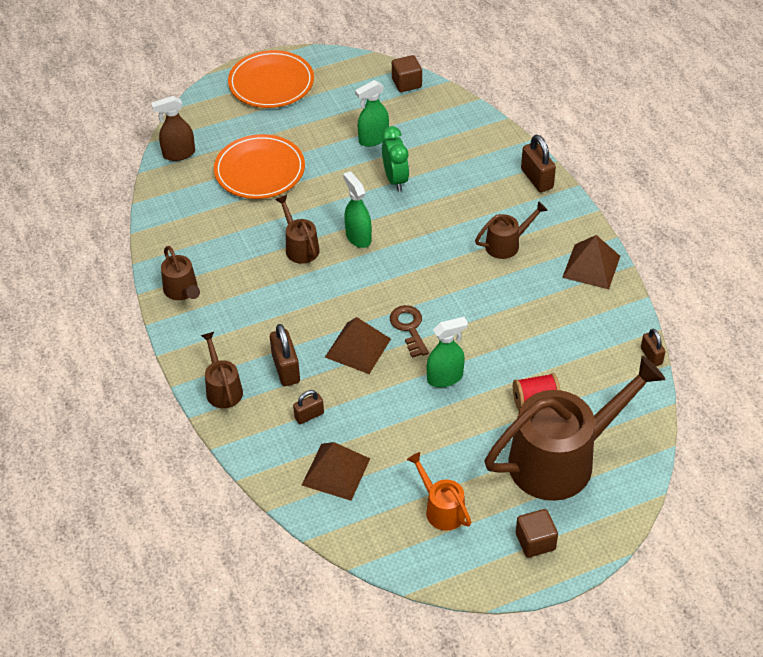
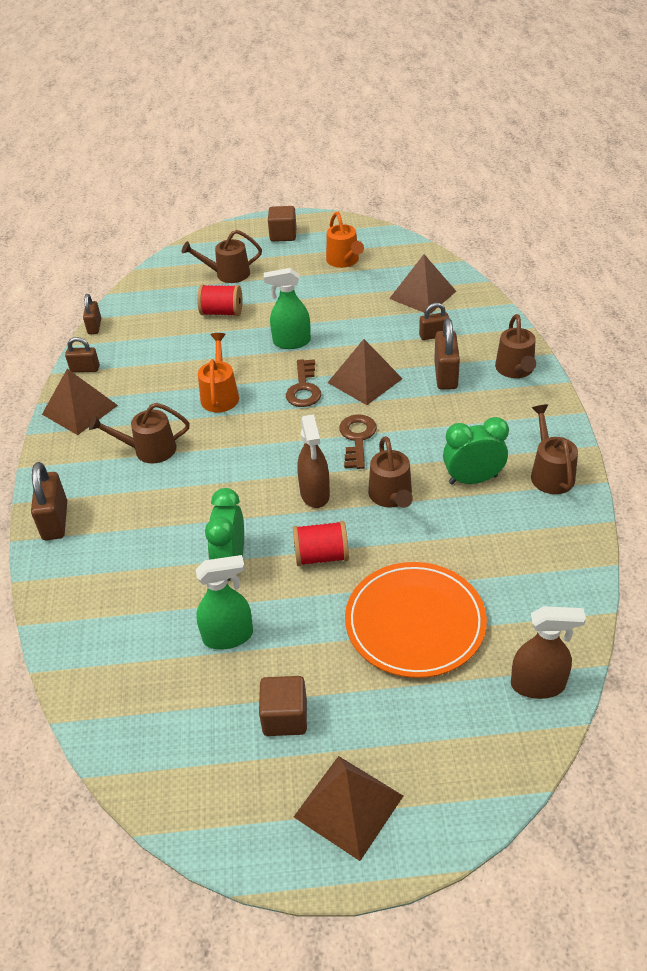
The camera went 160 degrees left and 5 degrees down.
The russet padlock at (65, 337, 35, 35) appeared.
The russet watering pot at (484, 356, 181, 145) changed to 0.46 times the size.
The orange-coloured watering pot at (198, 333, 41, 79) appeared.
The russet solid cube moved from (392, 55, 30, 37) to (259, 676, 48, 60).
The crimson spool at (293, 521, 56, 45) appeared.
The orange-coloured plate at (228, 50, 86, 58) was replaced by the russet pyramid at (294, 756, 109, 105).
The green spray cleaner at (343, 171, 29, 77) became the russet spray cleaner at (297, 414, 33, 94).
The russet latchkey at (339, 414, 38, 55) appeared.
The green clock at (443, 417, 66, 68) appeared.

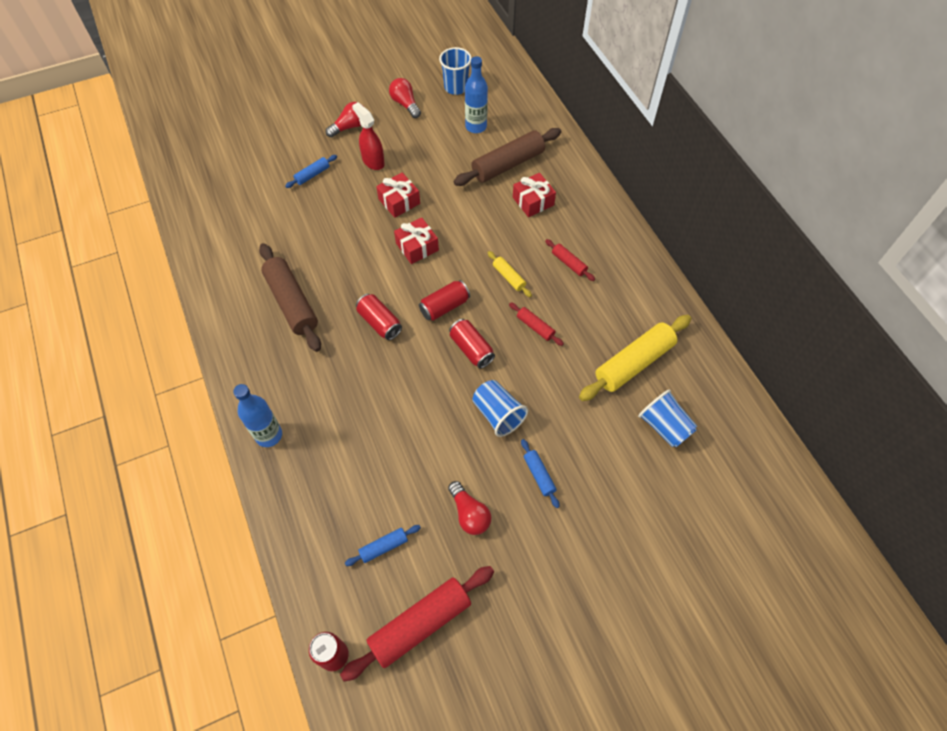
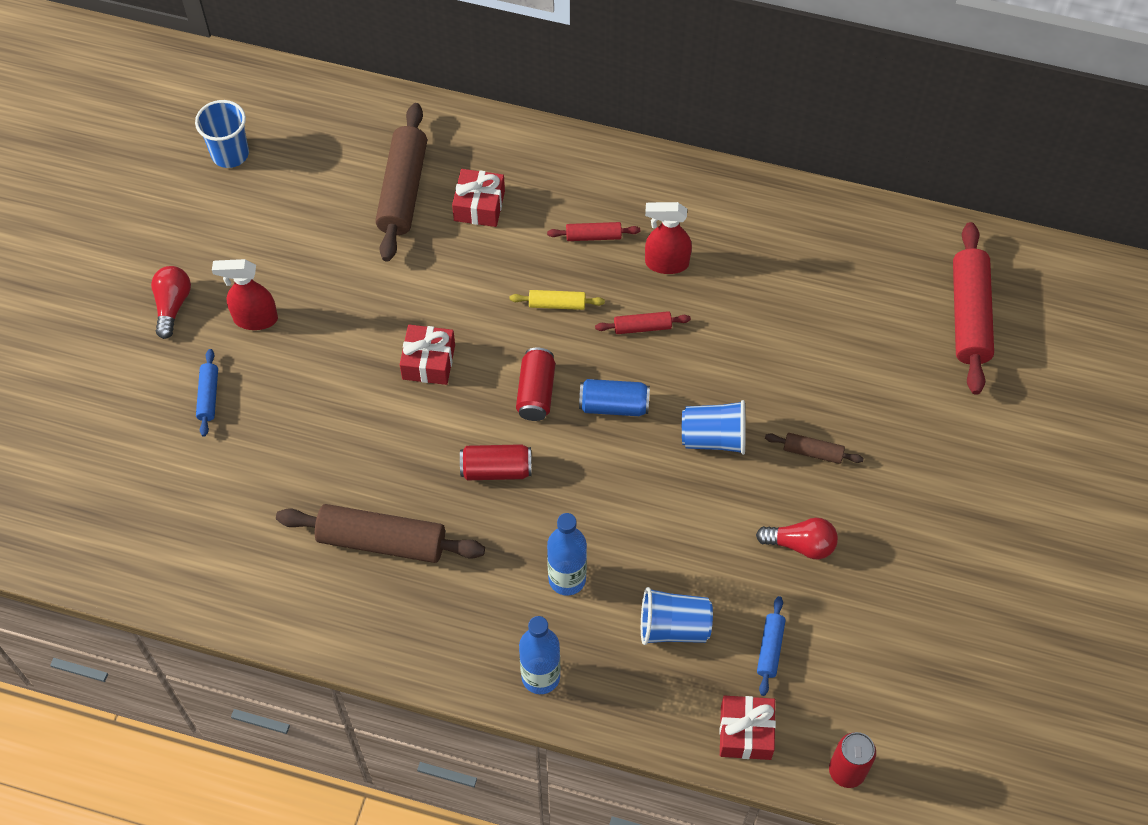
The camera went 50 degrees left and 0 degrees up.
The royal blue bottle moved from (465, 56, 23, 77) to (547, 513, 40, 83).
The crimson can at (449, 319, 46, 49) became the royal blue can at (579, 379, 71, 37).
The royal blue cup moved from (638, 389, 59, 58) to (641, 587, 72, 58).
The crimson spray cleaner at (645, 202, 47, 72) appeared.
The crimson present moved from (376, 173, 44, 45) to (720, 696, 56, 64).
The royal blue rolling pin at (521, 439, 39, 69) became the russet rolling pin at (765, 433, 99, 31).
The crimson rolling pin moved from (340, 566, 154, 115) to (953, 222, 41, 173).
The crimson lightbulb at (389, 78, 32, 40) disappeared.
The golden rolling pin at (579, 315, 112, 86) disappeared.

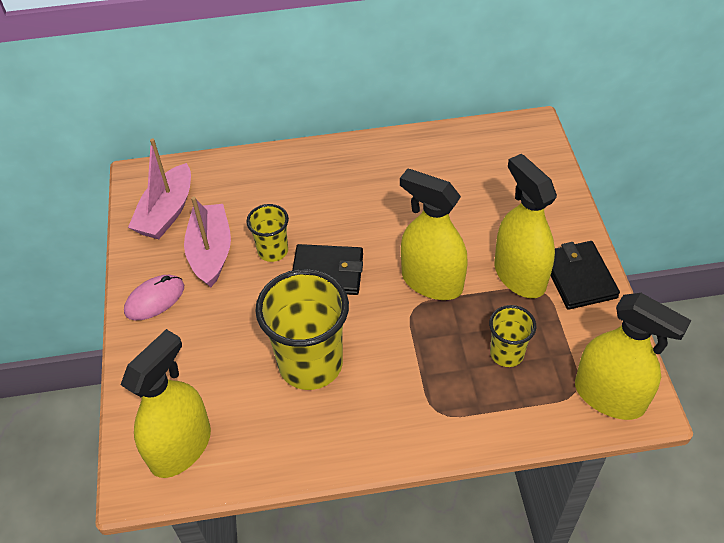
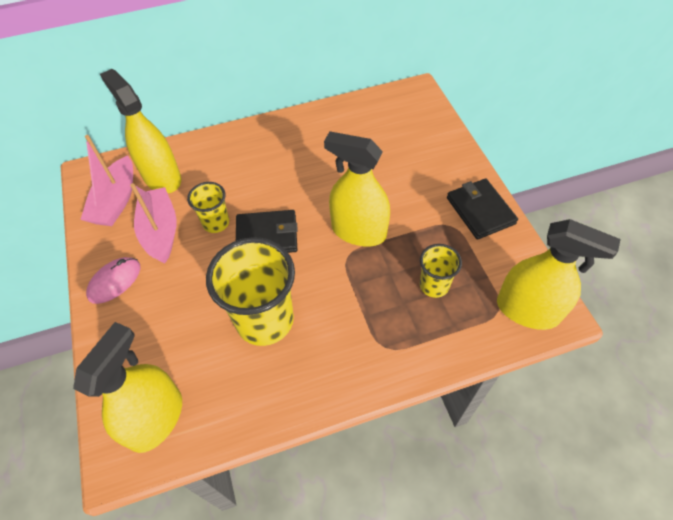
The camera went 10 degrees left and 5 degrees up.
The golden spray cleaner moved from (494, 154, 63, 144) to (100, 69, 81, 124).

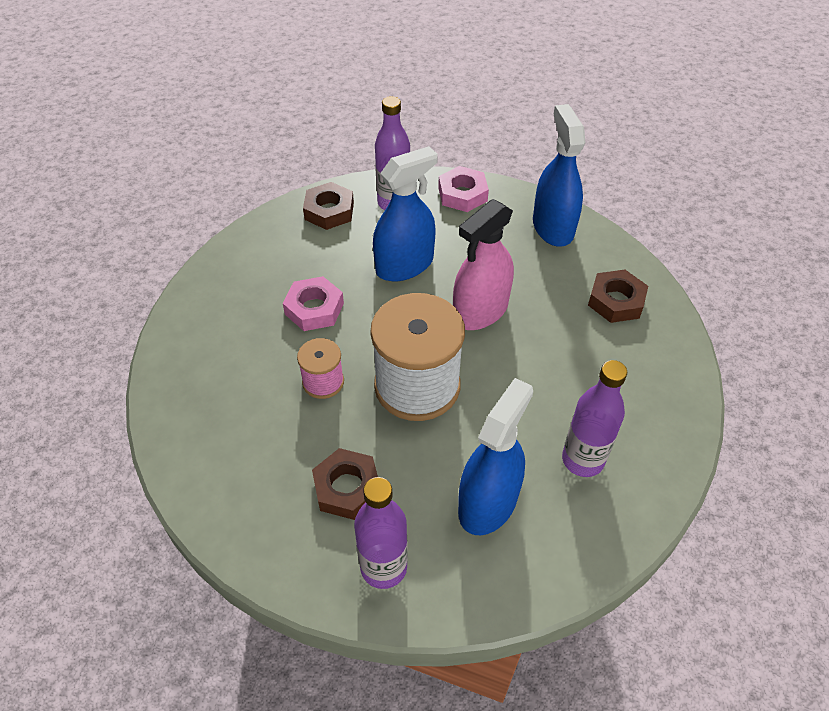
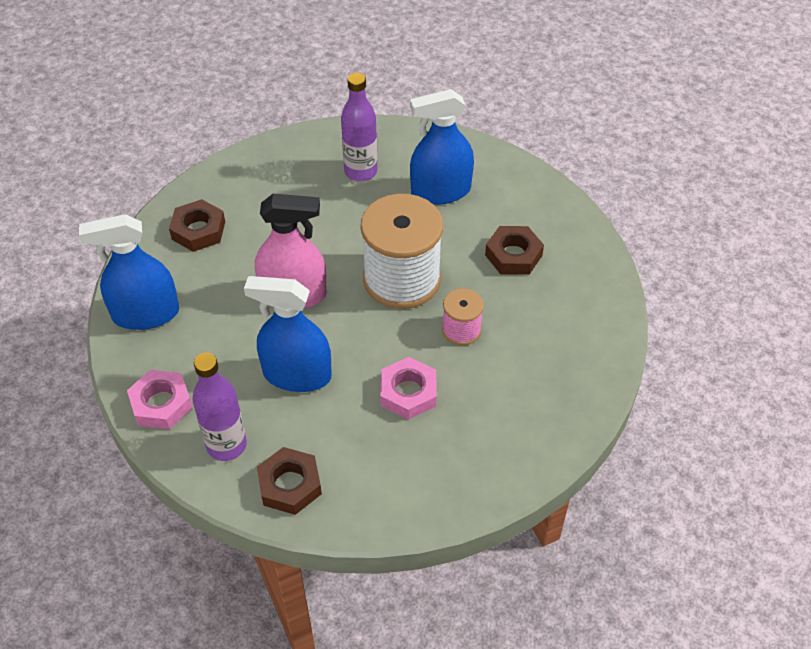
The camera went 135 degrees left and 0 degrees up.
The royal blue spray cleaner at (533, 104, 53, 142) turned 45 degrees clockwise.
The violet bottle at (354, 477, 54, 112) disappeared.

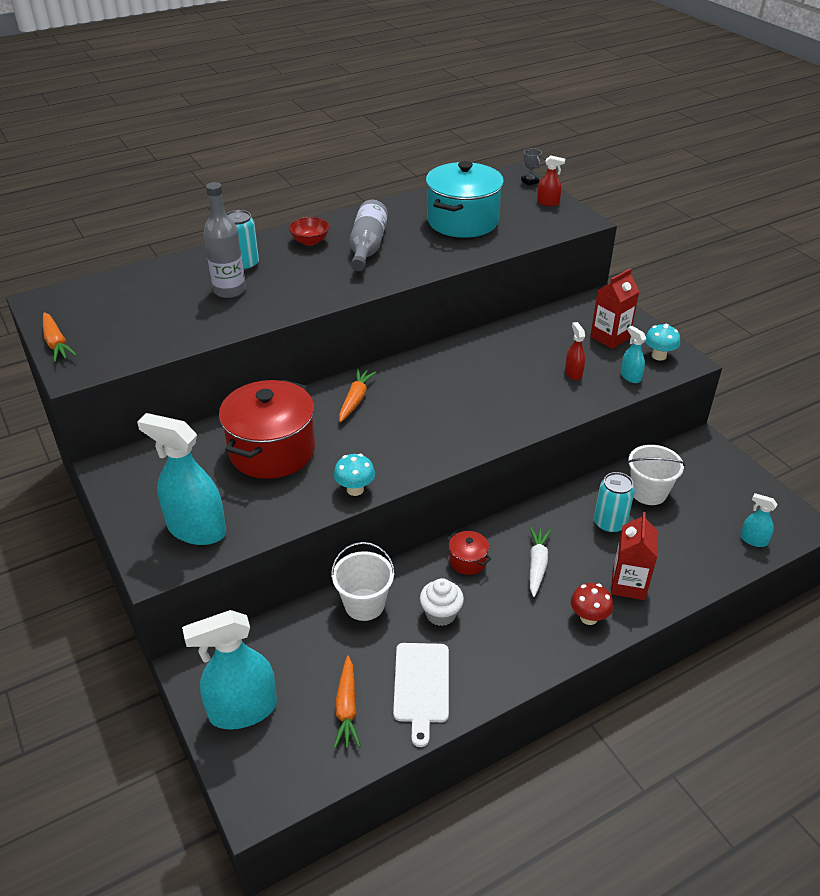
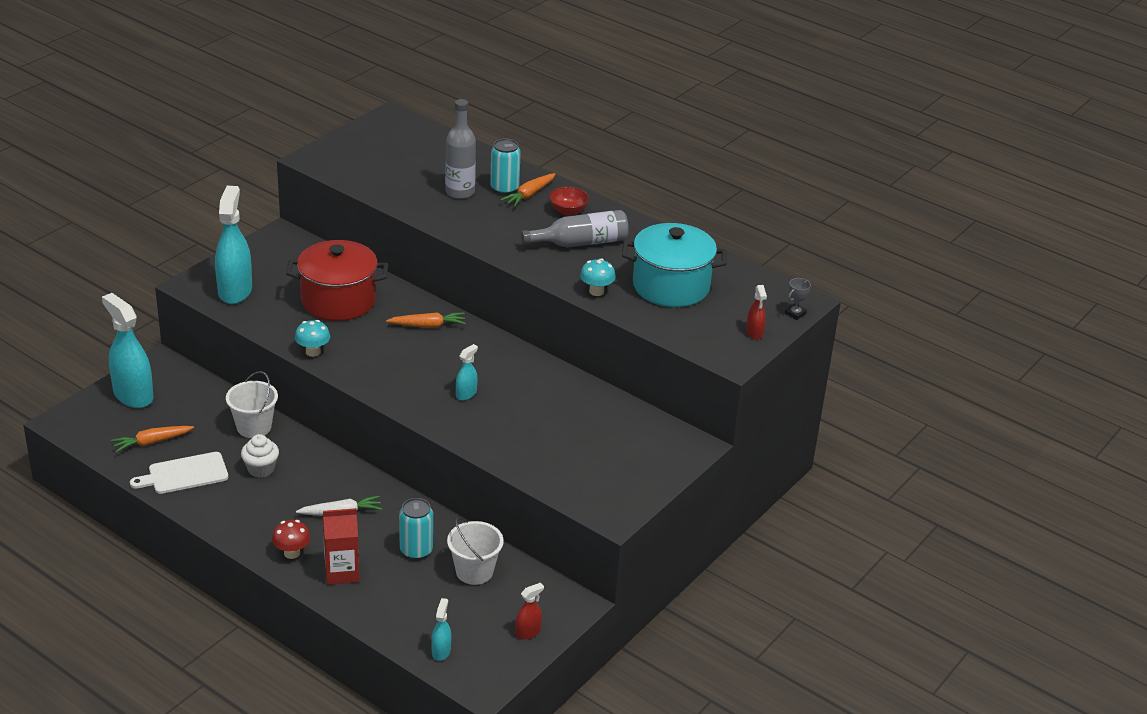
The camera went 65 degrees right and 5 degrees down.
The aqua spray cleaner moved from (621, 326, 25, 57) to (456, 344, 22, 56).
The orange-coloured toy carrot moved from (43, 312, 34, 50) to (501, 173, 55, 34).
The crimson spray cleaner moved from (565, 322, 20, 58) to (515, 583, 29, 56).
The aqua toadstool moved from (645, 324, 35, 37) to (580, 258, 36, 38).
The crimson pot at (447, 531, 44, 44) disappeared.
The crimson milk carton at (590, 268, 49, 81) disappeared.

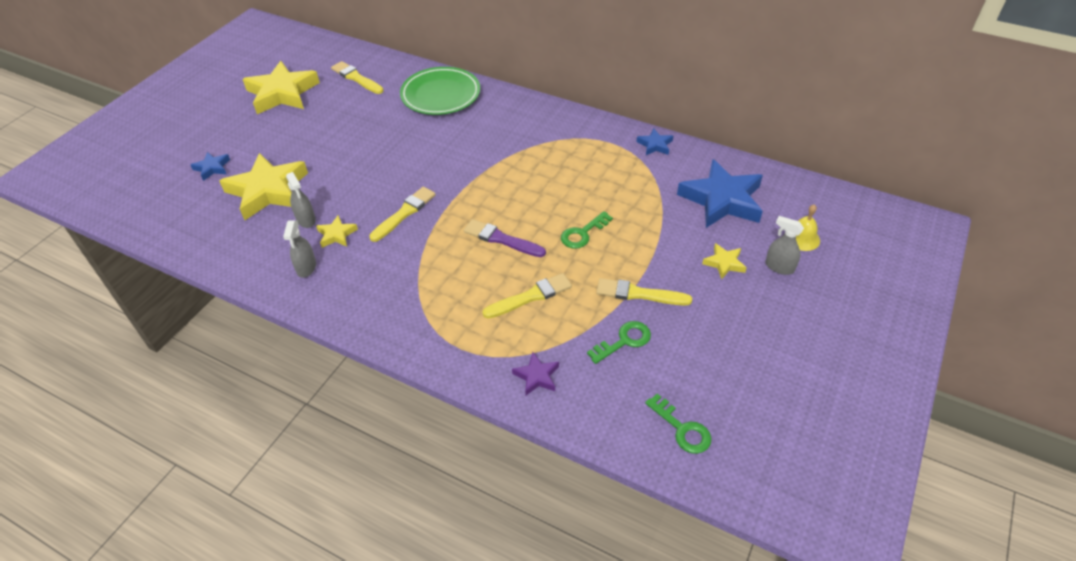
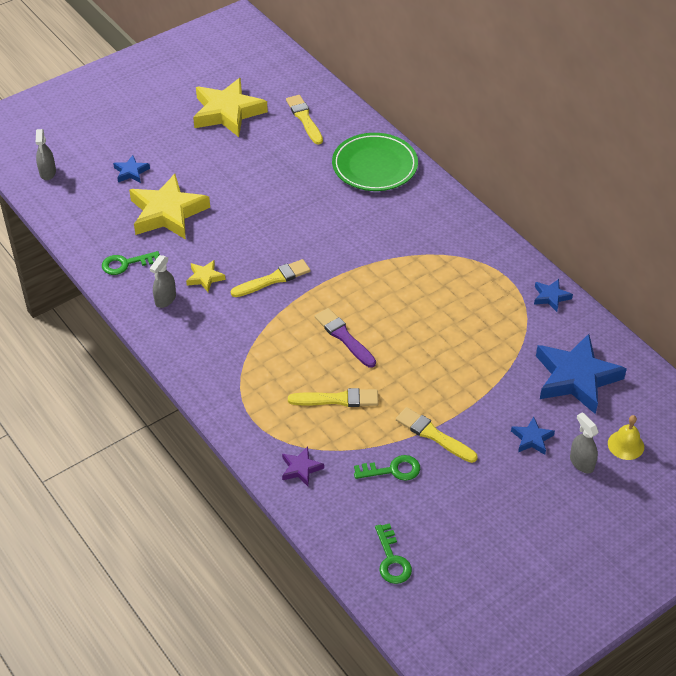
The camera went 25 degrees right and 0 degrees up.
The grey spray cleaner moved from (286, 172, 30, 56) to (36, 129, 20, 51).
The green latchkey moved from (561, 211, 52, 38) to (102, 251, 58, 24).
The golden star shape at (702, 243, 45, 37) became the royal blue star shape at (511, 417, 44, 38).

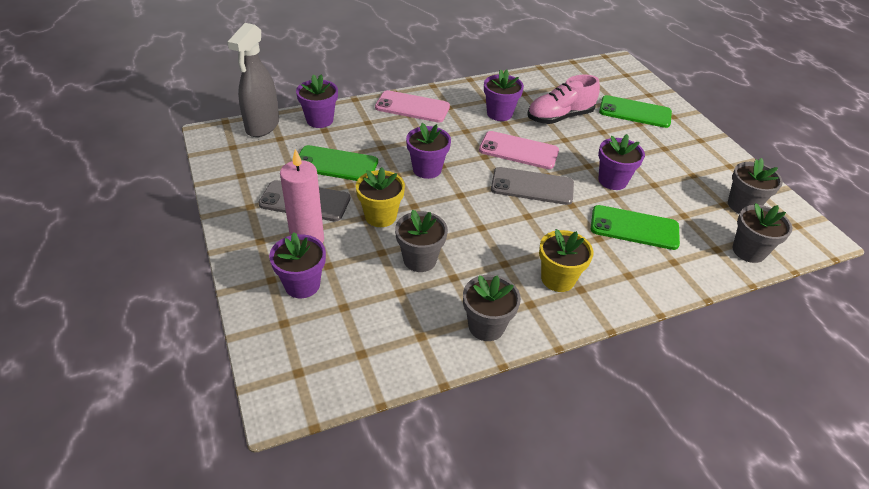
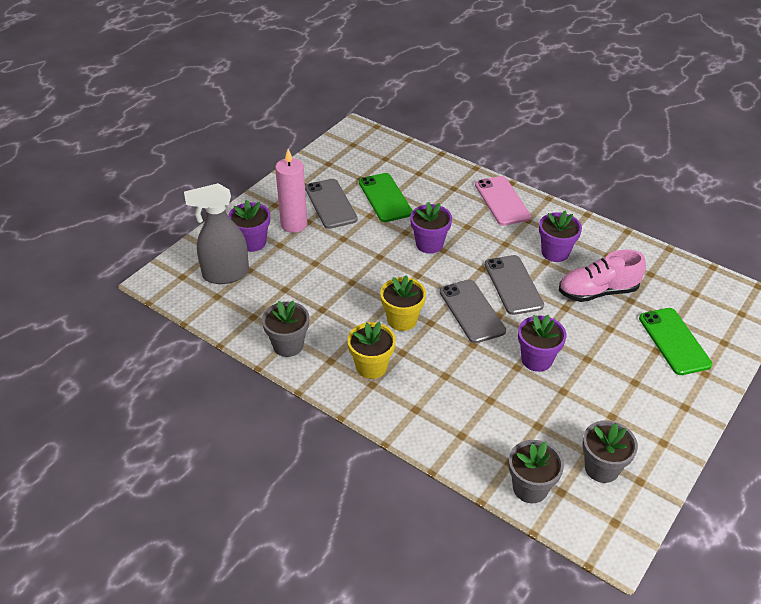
The camera went 60 degrees right and 0 degrees up.
The grey spray cleaner moved from (227, 23, 52, 114) to (184, 183, 65, 101).
The golden flower pot moved from (356, 167, 49, 60) to (380, 275, 46, 56).
The pink mobile phone at (479, 131, 80, 38) became the grey mobile phone at (485, 255, 59, 60).
The pink sneaker at (527, 75, 73, 49) turned 45 degrees counterclockwise.
The violet flower pot at (296, 74, 42, 54) disappeared.
The grey flower pot at (395, 210, 53, 62) disappeared.
The green mobile phone at (591, 205, 89, 45) disappeared.

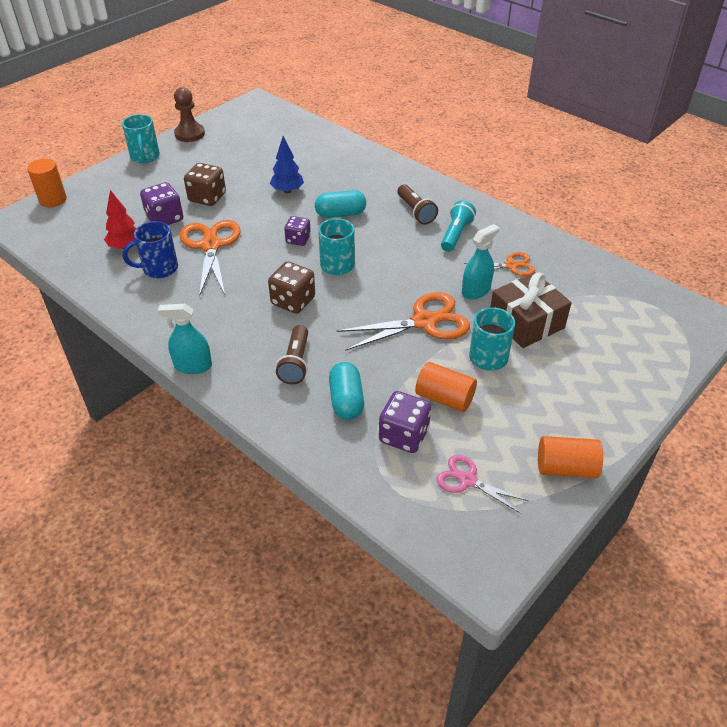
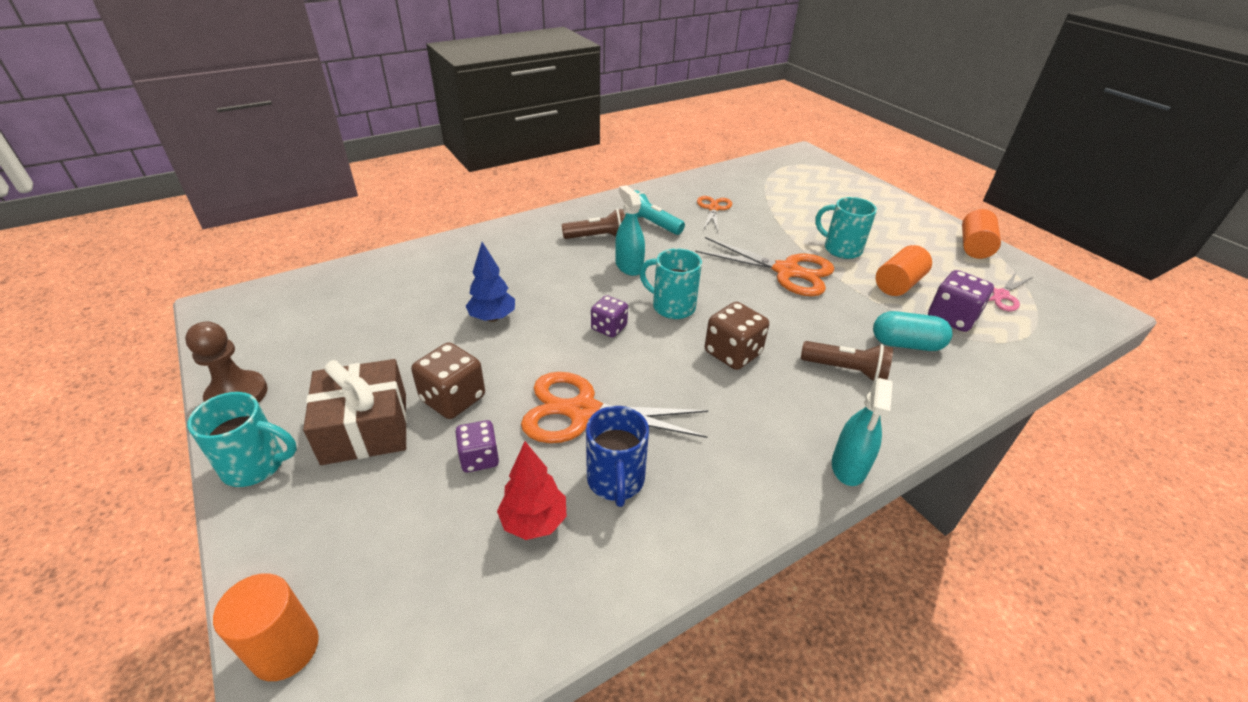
The camera went 75 degrees left and 5 degrees down.
The russet present moved from (490, 272, 82, 76) to (303, 359, 104, 106).
The violet game die at (140, 182, 43, 43) changed to 0.66 times the size.
The aqua spray cleaner moved from (462, 224, 37, 75) to (615, 185, 30, 91).
The orange-coloured scissors at (336, 292, 134, 59) turned 120 degrees clockwise.
The aqua pill at (315, 190, 51, 28) disappeared.

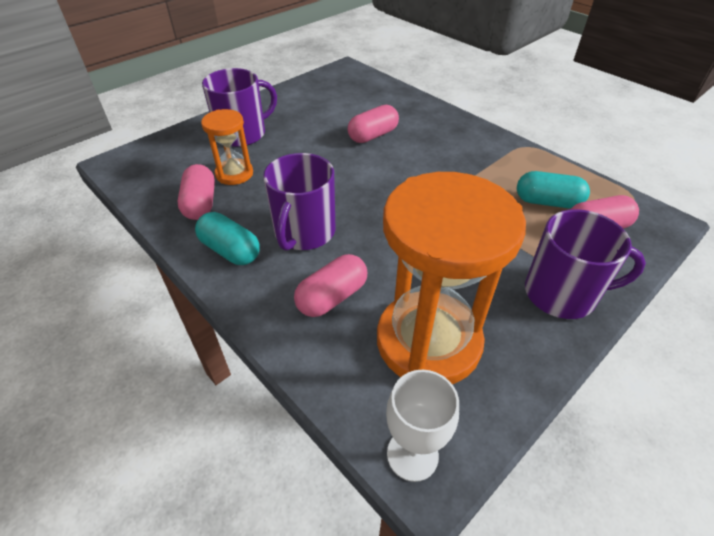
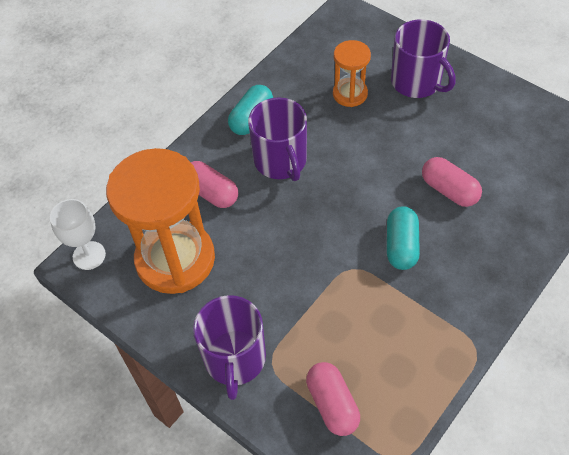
The camera went 85 degrees right and 10 degrees up.
The violet coffee mug at (263, 153, 73, 98) turned 120 degrees counterclockwise.
The aqua pill moved from (517, 171, 73, 37) to (387, 206, 33, 64).
The pink pill at (178, 164, 37, 56) disappeared.

